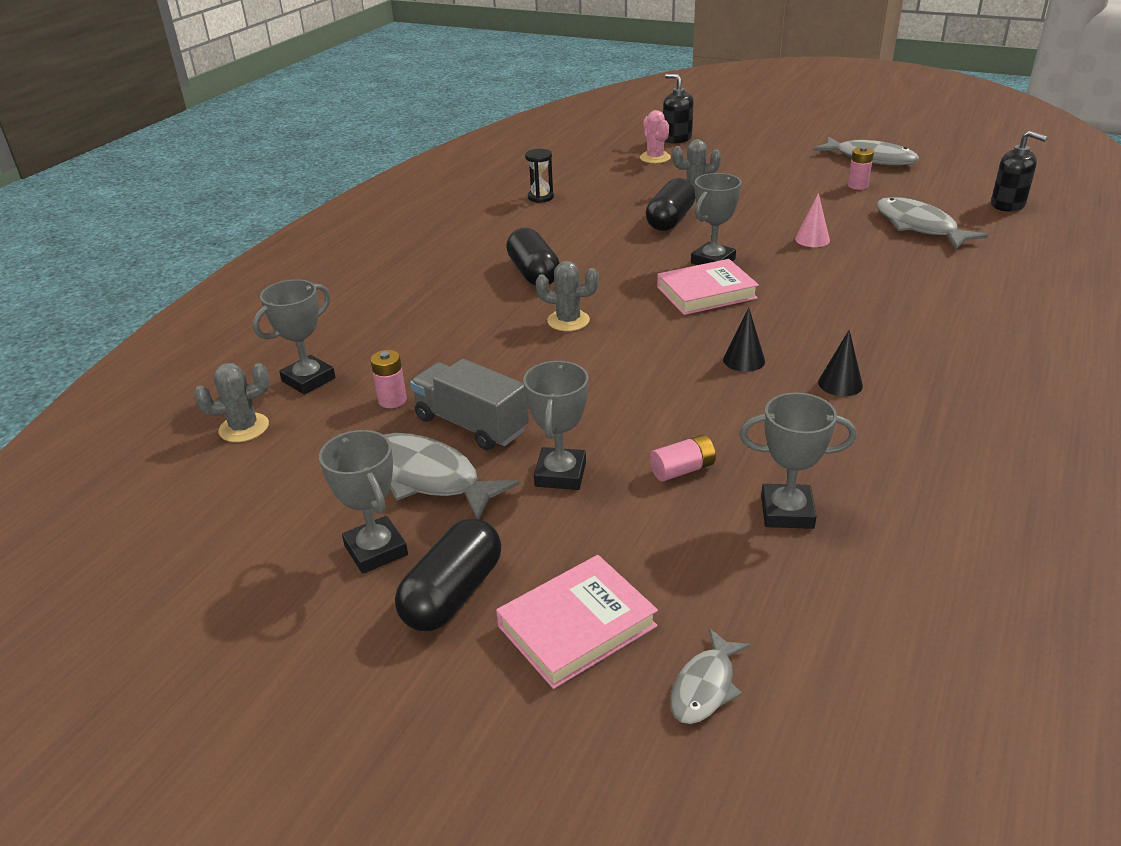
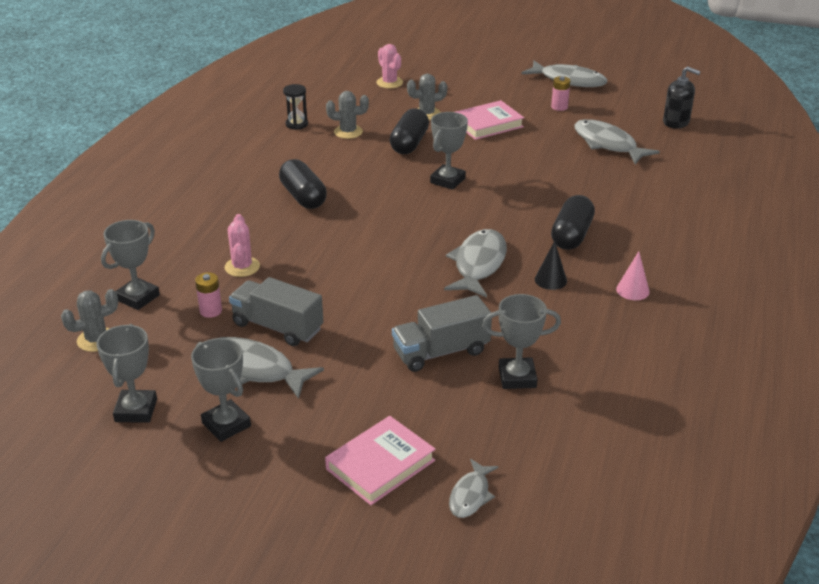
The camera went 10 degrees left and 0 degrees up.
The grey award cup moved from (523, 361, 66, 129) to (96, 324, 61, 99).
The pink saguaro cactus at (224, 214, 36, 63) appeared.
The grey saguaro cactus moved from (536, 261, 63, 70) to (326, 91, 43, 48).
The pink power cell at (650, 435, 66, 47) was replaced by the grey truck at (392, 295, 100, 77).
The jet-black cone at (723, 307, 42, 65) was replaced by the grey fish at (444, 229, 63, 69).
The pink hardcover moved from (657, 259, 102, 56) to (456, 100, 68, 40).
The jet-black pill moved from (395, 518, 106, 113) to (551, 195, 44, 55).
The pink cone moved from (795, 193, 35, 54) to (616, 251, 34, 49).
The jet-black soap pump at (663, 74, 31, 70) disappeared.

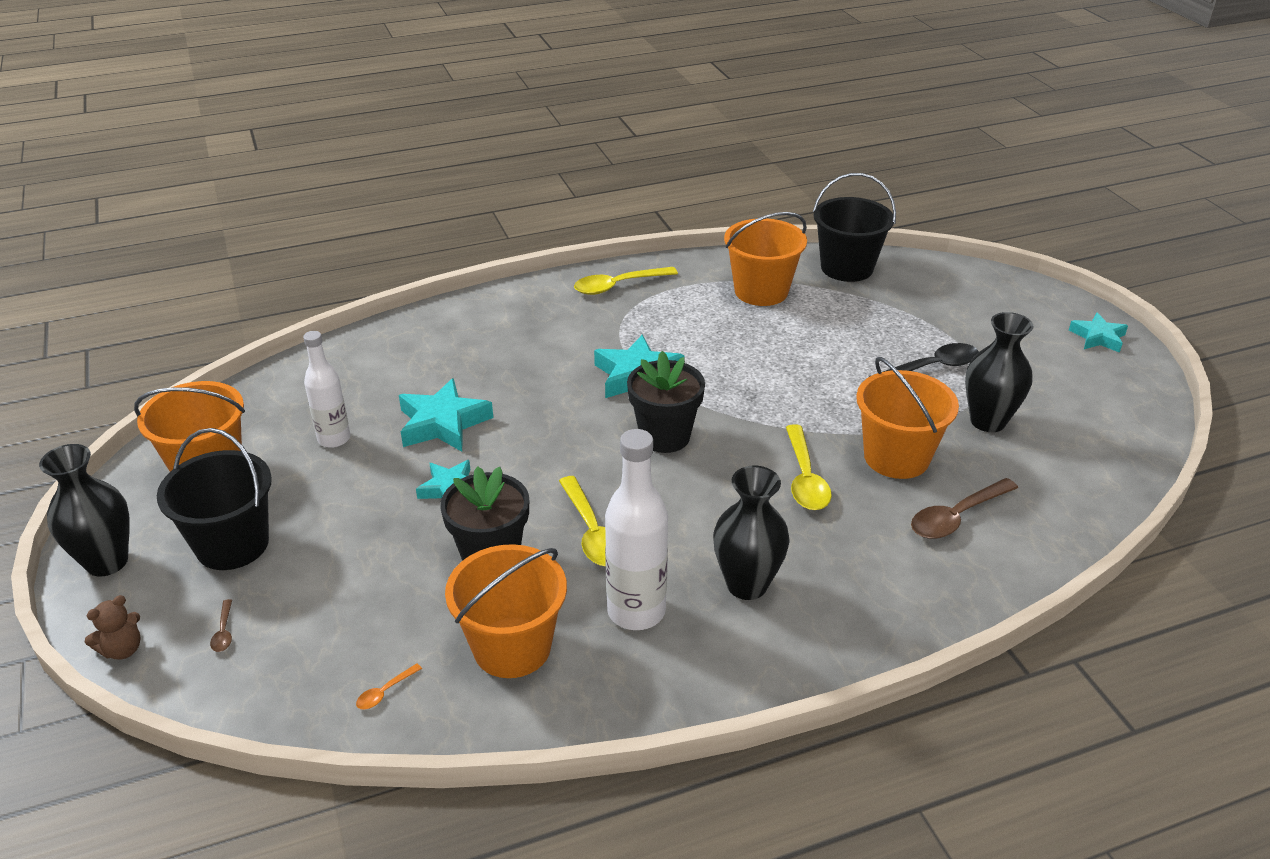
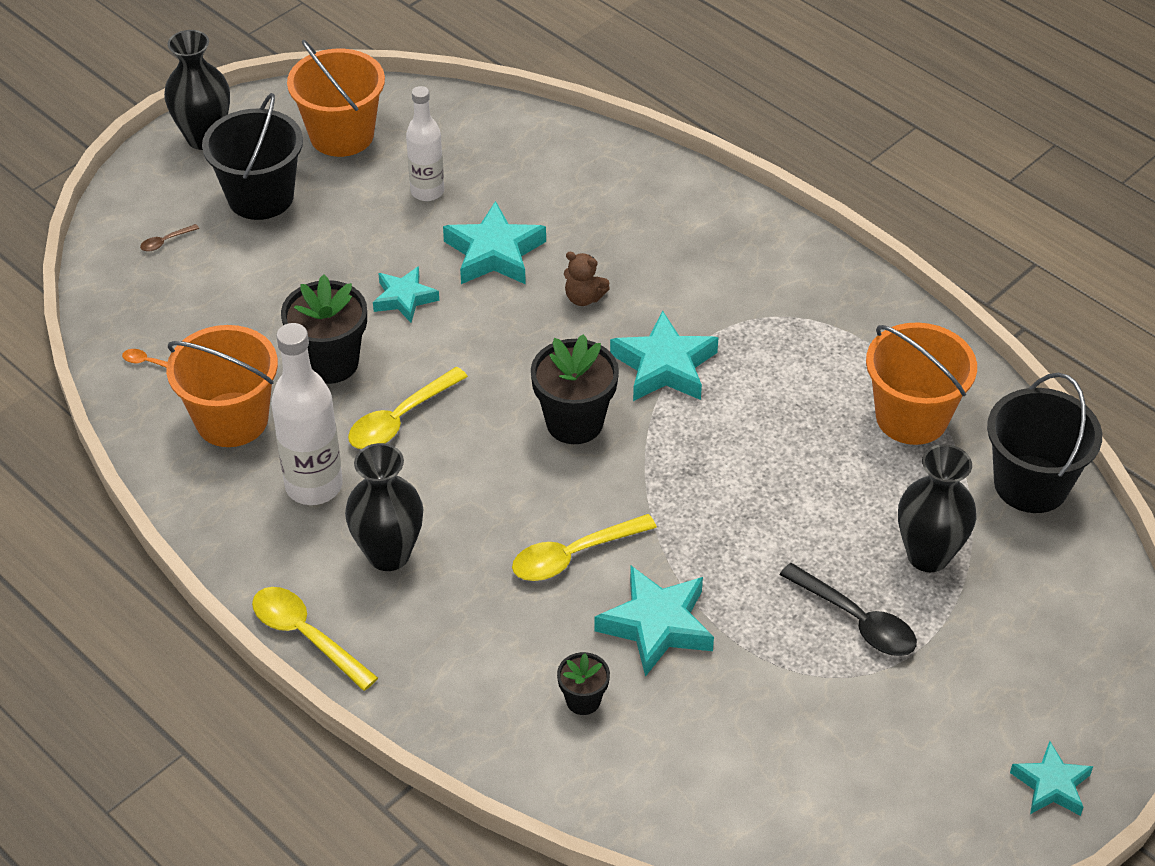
The camera went 65 degrees right and 10 degrees up.
The golden spoon moved from (574, 267, 104, 28) to (252, 587, 126, 104).
The russet spoon at (911, 478, 107, 61) was replaced by the jet-black flower pot at (557, 652, 53, 63).
The russet teddy bear moved from (85, 595, 56, 64) to (564, 252, 46, 54).
The orange-coloured bucket at (856, 357, 103, 122) was replaced by the aqua star shape at (594, 566, 120, 111).
The jet-black vase moved from (965, 312, 68, 120) to (898, 444, 78, 128).

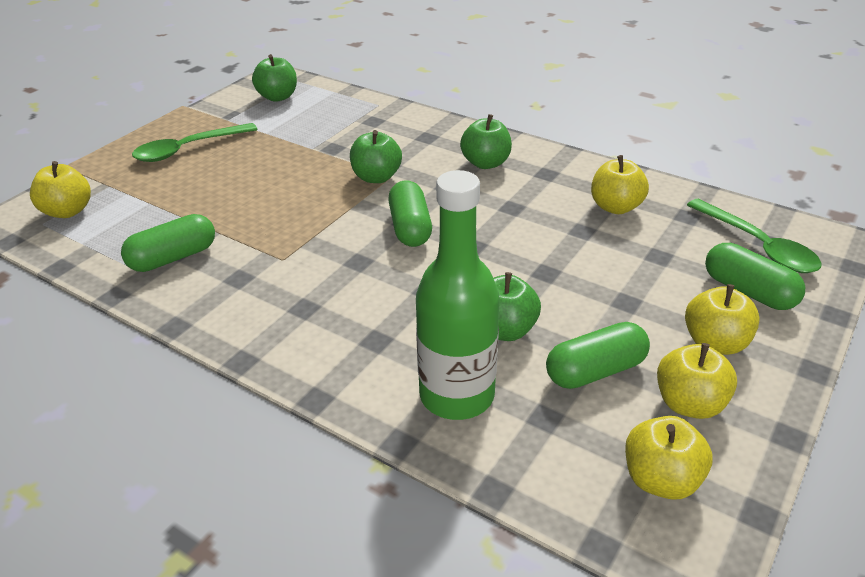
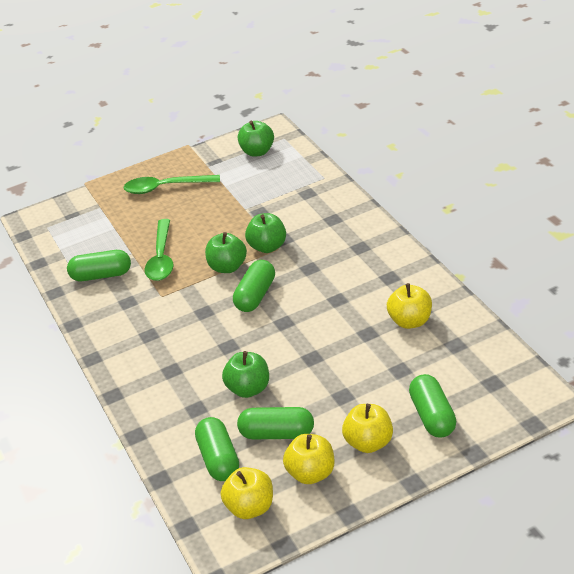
The camera went 35 degrees right and 0 degrees up.
The green spoon moved from (687, 199, 134, 74) to (145, 219, 29, 62).
The green pill at (195, 417, 44, 64) appeared.
The green apple fruit moved from (460, 114, 52, 55) to (205, 232, 42, 41).
The golden apple fruit at (30, 161, 61, 57) disappeared.
The green bottle at (416, 170, 84, 250) disappeared.

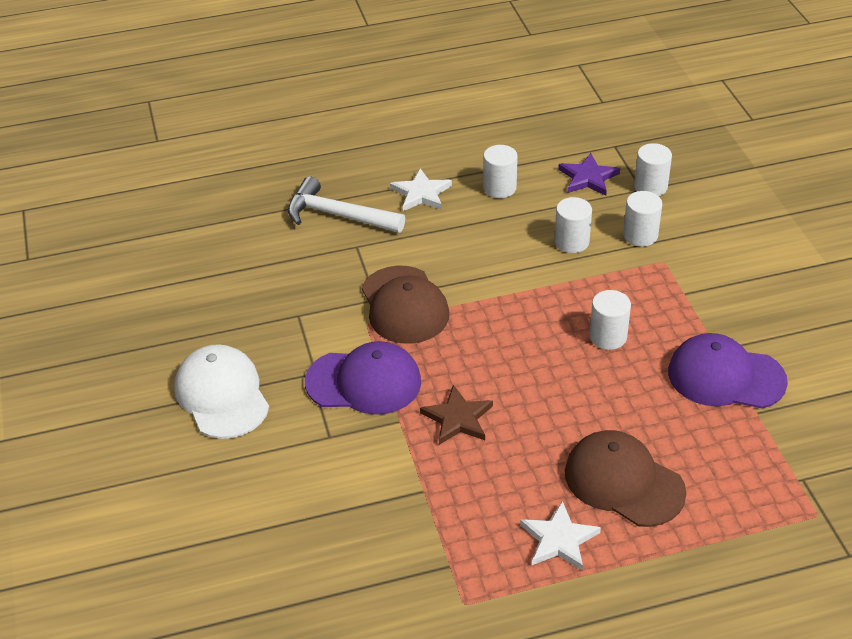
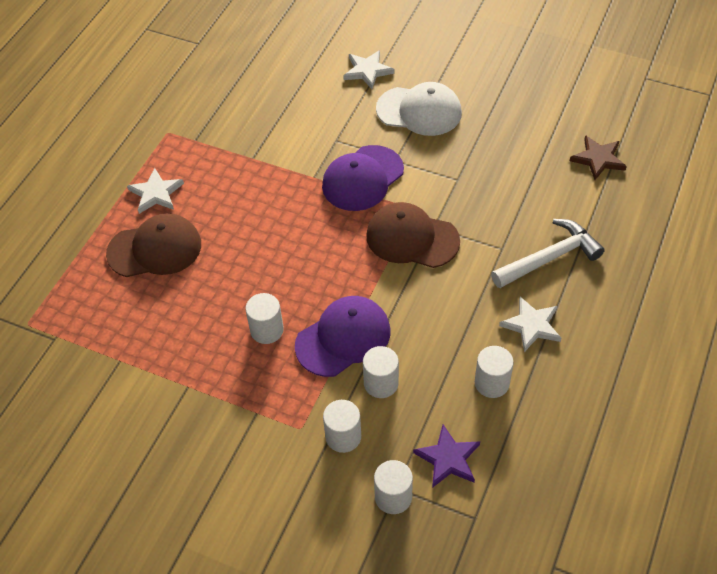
The camera went 130 degrees right and 10 degrees up.
The violet baseball cap moved from (668, 333, 120, 76) to (295, 296, 95, 81).
The snow-white star shape at (343, 50, 52, 39) appeared.
The russet star shape moved from (420, 385, 73, 60) to (570, 135, 57, 45).

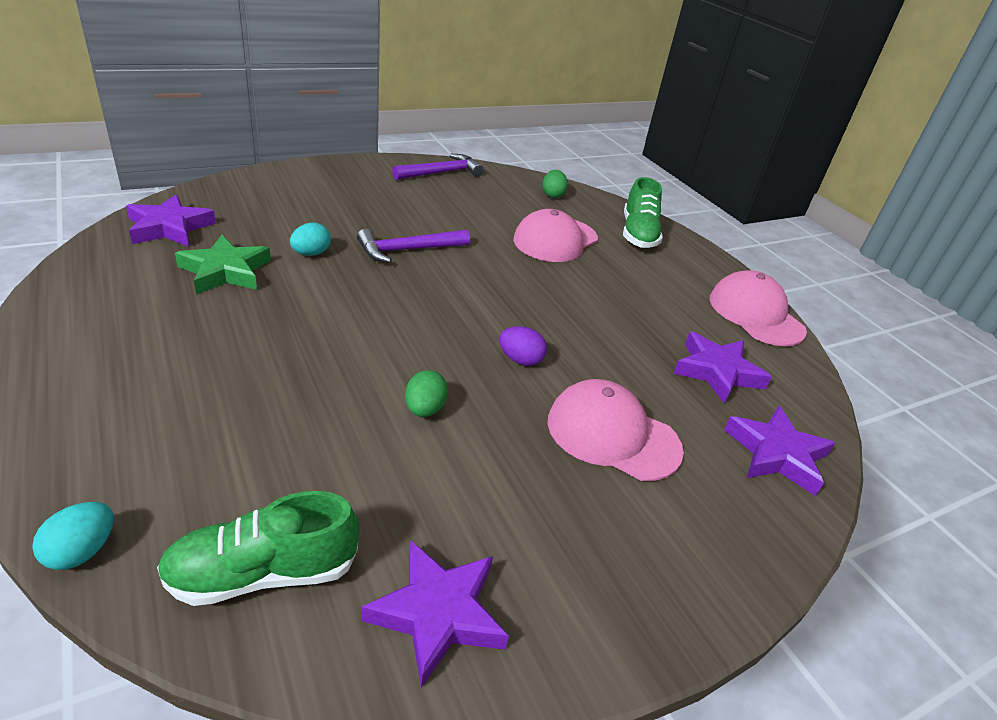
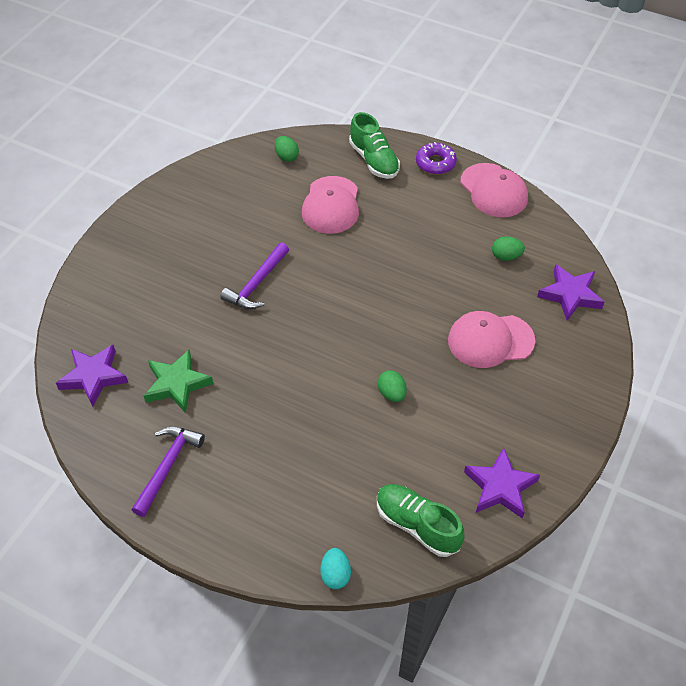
The camera went 30 degrees left and 15 degrees up.
The violet claw hammer moved from (392, 154, 92, 26) to (132, 426, 73, 91).
The green sneaker at (157, 491, 202, 115) turned 90 degrees clockwise.
The violet doughnut at (416, 142, 41, 32) appeared.
The pink baseball cap at (710, 270, 97, 76) turned 150 degrees counterclockwise.
The violet star shape at (673, 332, 99, 72) was replaced by the green egg shape at (492, 236, 33, 25).
The aqua egg shape at (290, 223, 41, 33) disappeared.
The violet egg shape at (499, 326, 48, 40) disappeared.

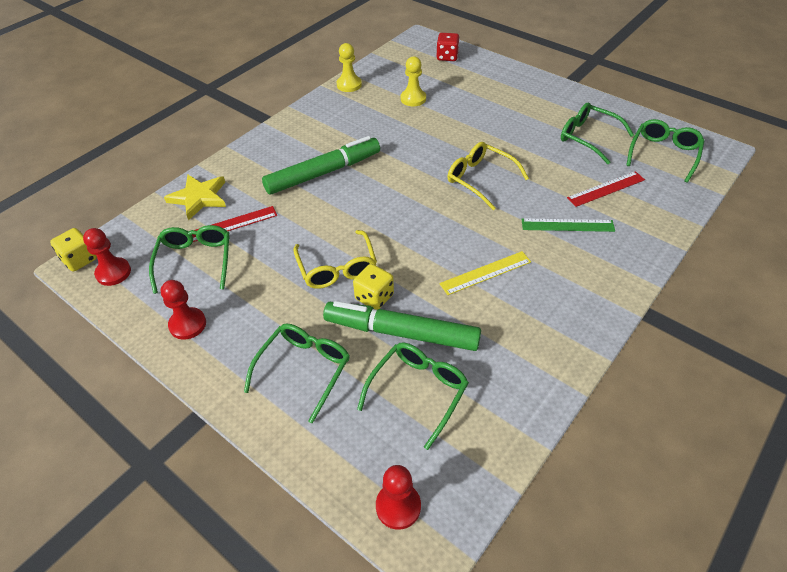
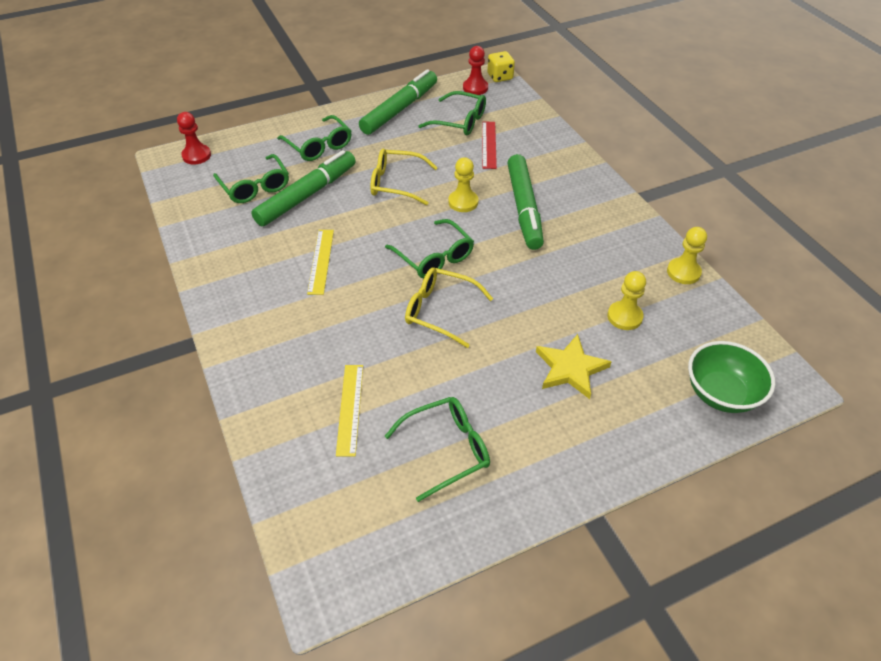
The camera went 115 degrees right and 0 degrees up.
The crimson ruler at (567, 171, 78, 36) became the golden ruler at (336, 365, 27, 91).
The crimson pawn at (161, 280, 45, 60) was replaced by the green felt pen at (359, 69, 78, 66).
The green eyeglasses moved from (626, 119, 79, 63) to (385, 219, 89, 59).
The golden eyeglasses at (447, 142, 82, 68) turned 135 degrees counterclockwise.
The golden pawn at (448, 157, 31, 55) appeared.
The golden star shape moved from (164, 175, 62, 45) to (536, 334, 75, 65).
The crimson game die at (436, 33, 24, 28) was replaced by the green deep dish at (688, 341, 87, 72).
The golden game die at (353, 264, 41, 46) disappeared.
The green ruler at (522, 218, 93, 14) disappeared.

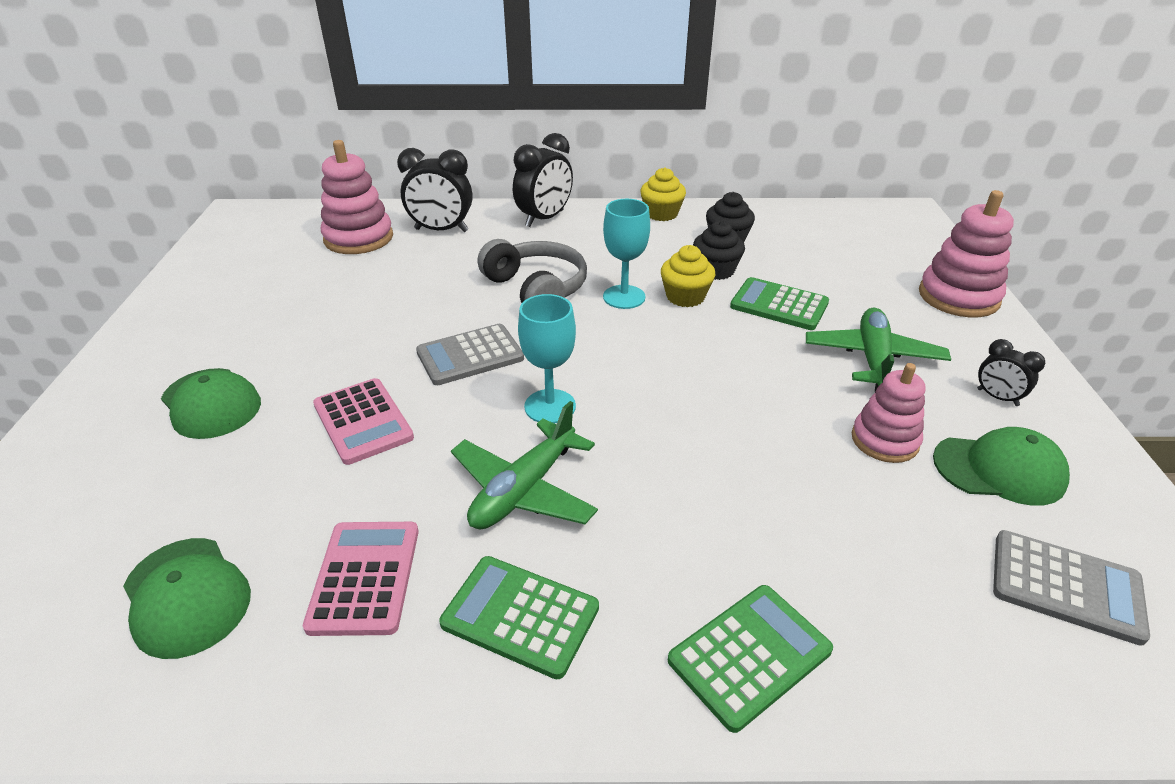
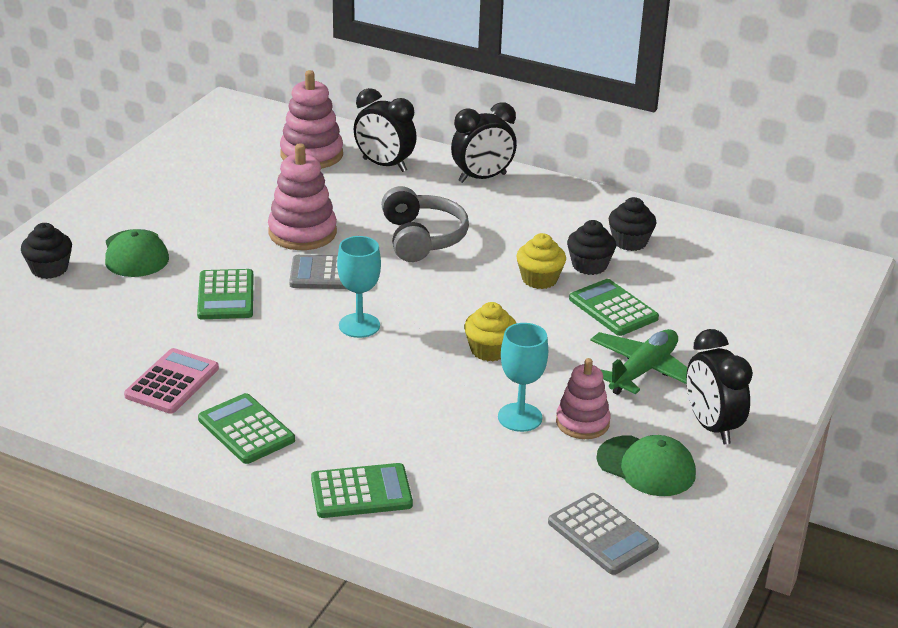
The camera went 25 degrees right and 5 degrees down.
The jet-black cupcake at (21, 223, 51, 56) appeared.
The pink calculator at (313, 378, 101, 87) became the green calculator at (197, 269, 56, 50).
The pink ring stacker moved from (919, 190, 95, 127) to (268, 143, 69, 107).
The golden cupcake moved from (640, 167, 46, 54) to (464, 302, 52, 59).
The aqua wine glass moved from (603, 199, 47, 110) to (498, 323, 50, 109).
The jet-black clock at (977, 339, 68, 67) changed to 1.83 times the size.
The green baseball cap at (123, 538, 128, 121) disappeared.
The green toy plane at (451, 401, 147, 128) disappeared.

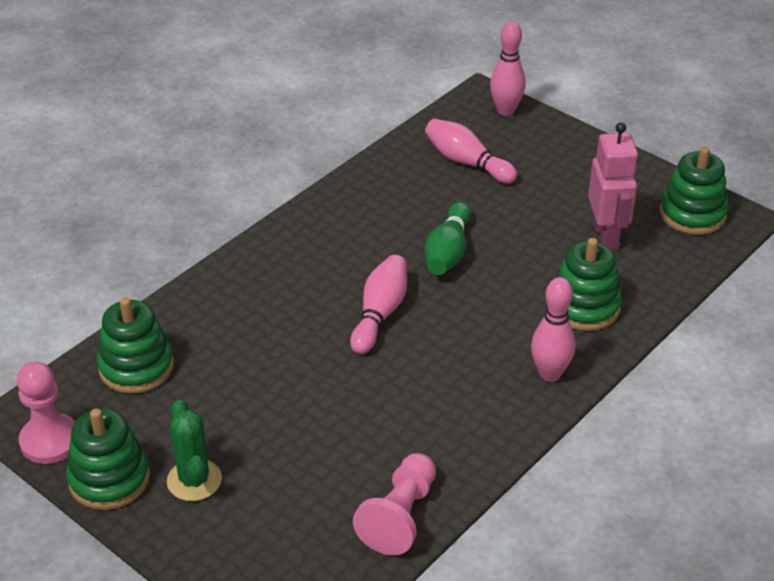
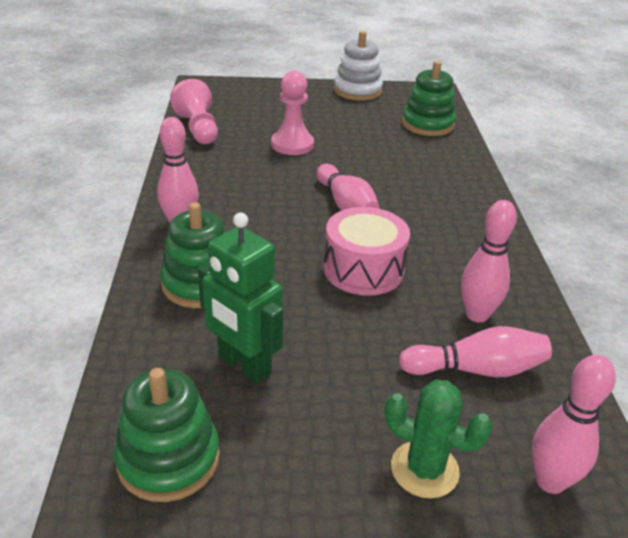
The camera went 135 degrees right and 5 degrees down.
The pink toy robot at (588, 122, 51, 128) became the green toy robot at (198, 213, 85, 171).
The pink pawn moved from (17, 361, 58, 103) to (271, 71, 43, 84).
The green skittle at (425, 202, 46, 73) was replaced by the pink drum at (324, 207, 86, 89).
The green ring stacker at (66, 408, 84, 102) became the snow-white ring stacker at (334, 31, 49, 70).
The green saguaro cactus moved from (167, 400, 55, 101) to (385, 380, 108, 118).
The pink skittle at (461, 200, 56, 123) appeared.

